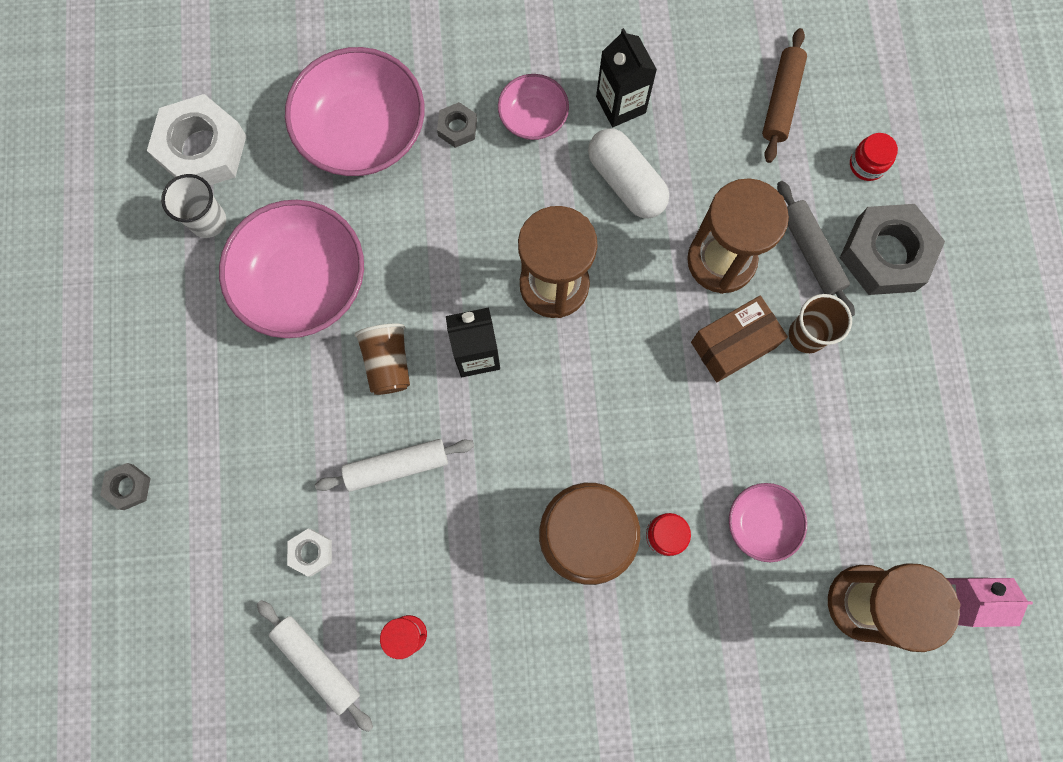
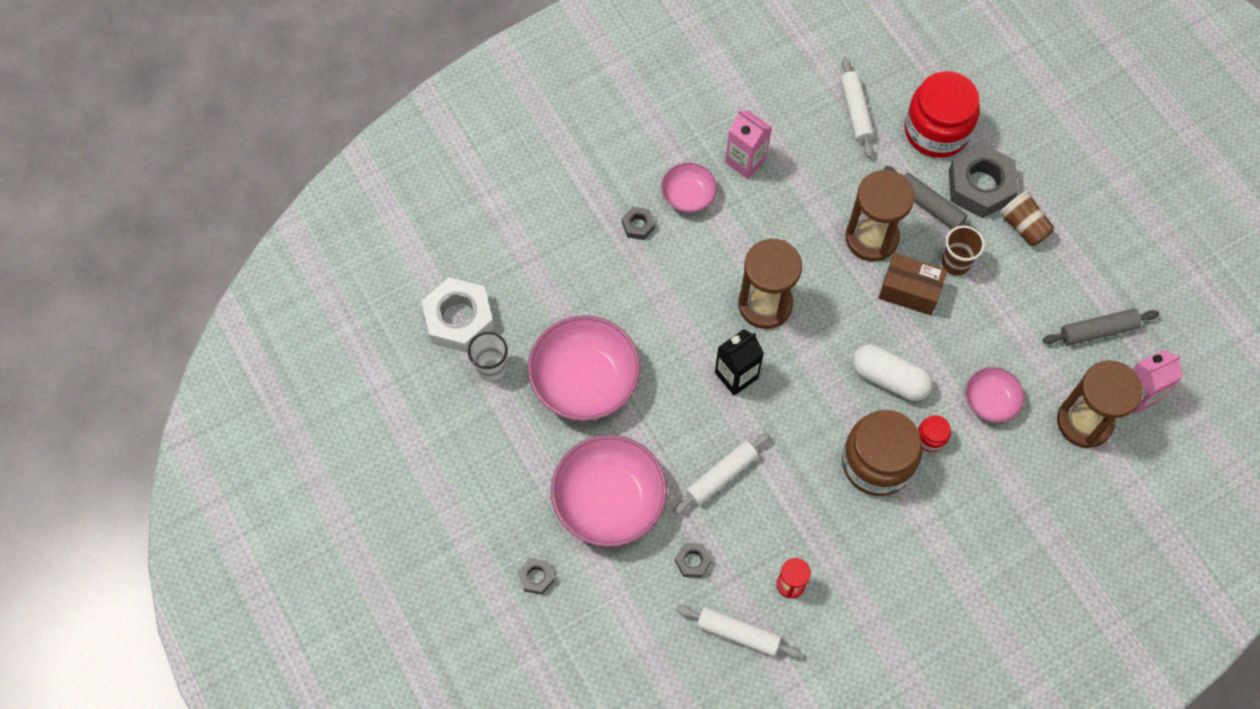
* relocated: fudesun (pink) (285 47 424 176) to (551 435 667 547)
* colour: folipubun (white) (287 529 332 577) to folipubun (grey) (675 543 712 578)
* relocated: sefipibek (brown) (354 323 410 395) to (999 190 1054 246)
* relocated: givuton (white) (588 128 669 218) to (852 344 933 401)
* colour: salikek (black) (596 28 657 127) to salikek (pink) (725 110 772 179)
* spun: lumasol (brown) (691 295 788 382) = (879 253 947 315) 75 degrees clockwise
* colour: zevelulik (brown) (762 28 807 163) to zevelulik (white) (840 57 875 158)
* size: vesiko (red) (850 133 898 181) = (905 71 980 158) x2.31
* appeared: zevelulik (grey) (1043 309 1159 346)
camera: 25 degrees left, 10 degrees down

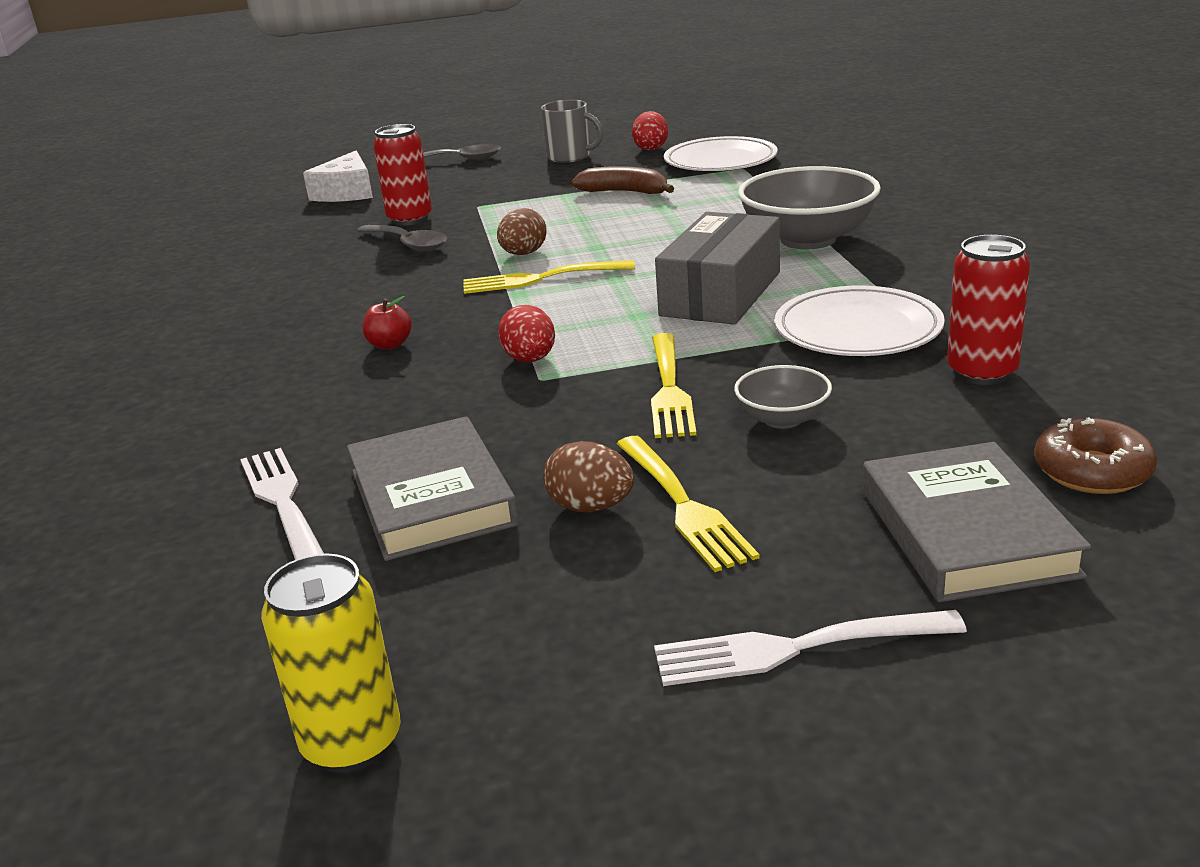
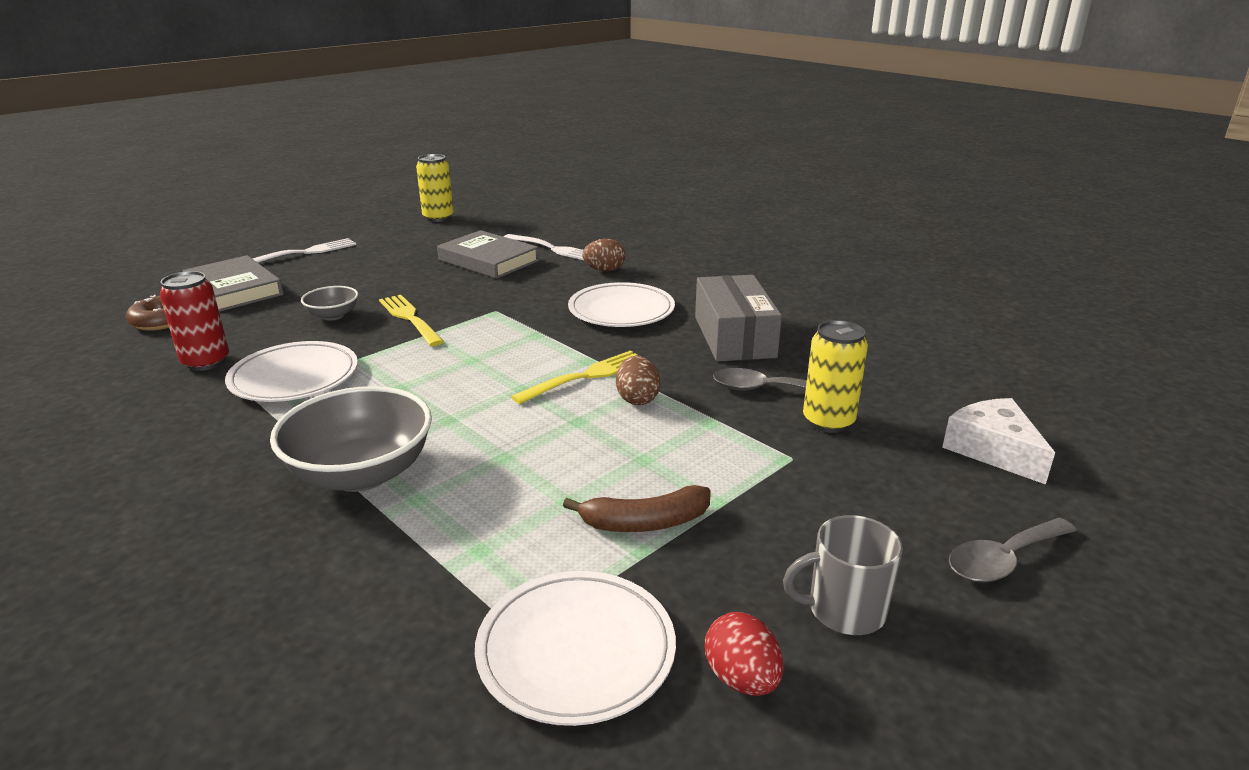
* exchanged: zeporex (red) (362 296 412 349) to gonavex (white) (568 282 675 327)
* colour: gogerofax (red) (373 124 432 226) to gogerofax (yellow) (803 320 868 433)
* missing: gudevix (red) (498 305 555 362)
* relocated: gudevix (brown) (543 441 634 513) to (582 239 625 271)
* missing: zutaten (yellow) (617 436 760 572)
* relocated: lumasol (grey) (655 212 780 325) to (695 275 782 362)
camera: 145 degrees right, 0 degrees up

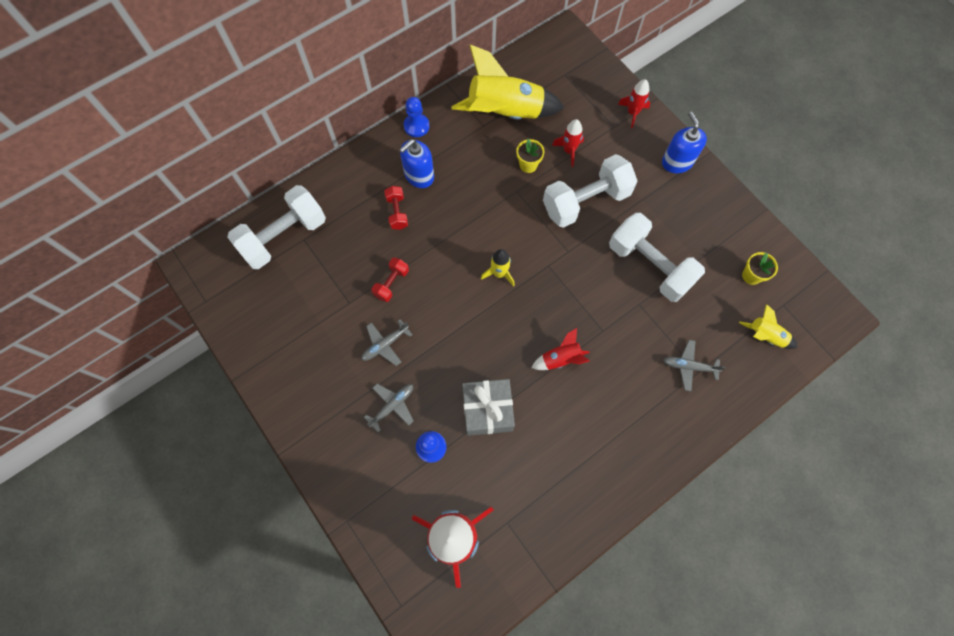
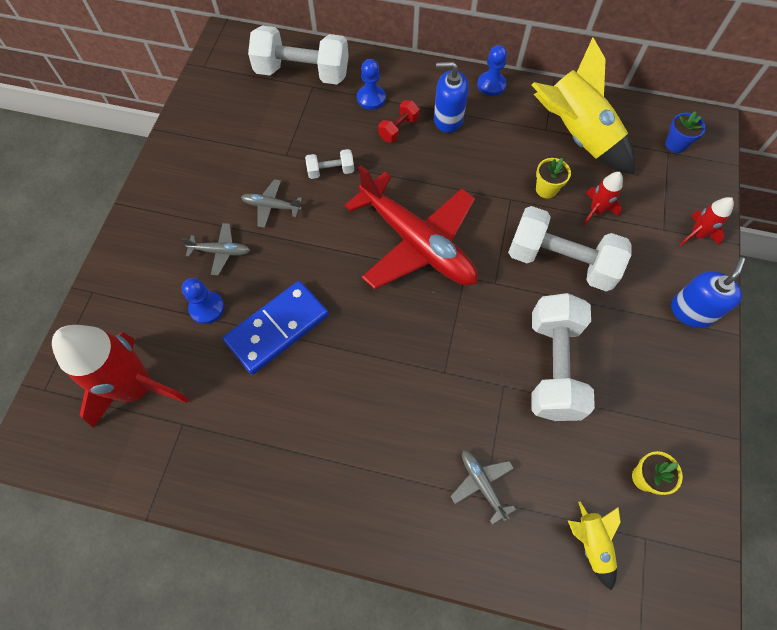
* colour: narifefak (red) (371 258 409 302) to narifefak (white) (305 149 354 179)
* exchanged: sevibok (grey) (462 379 515 436) to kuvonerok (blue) (223 281 329 375)
* exchanged: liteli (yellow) (481 249 515 287) to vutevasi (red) (345 165 478 289)
* missing: liteli (red) (531 328 590 370)
* appeared: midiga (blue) (357 59 386 110)
* appeared: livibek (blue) (665 111 706 153)
camera: 50 degrees right, 5 degrees down

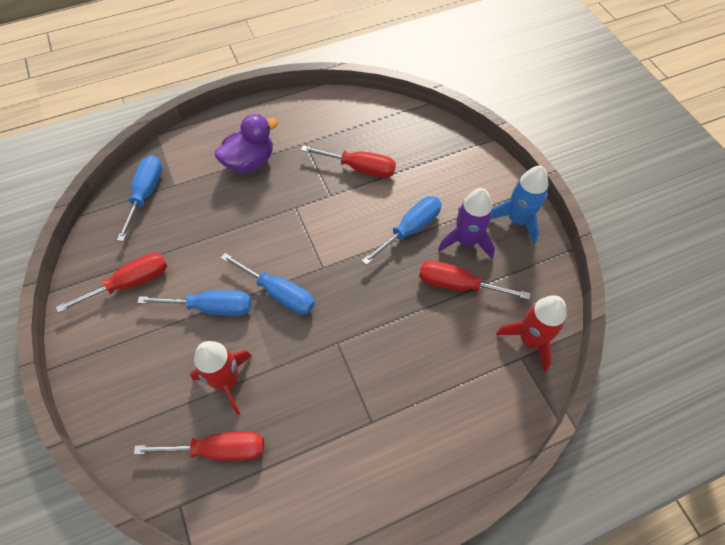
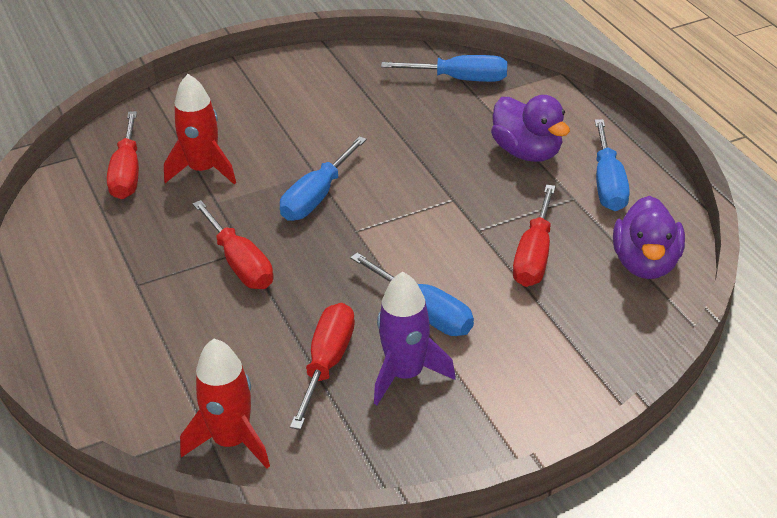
* relocated: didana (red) (56 253 167 313) to (193 200 273 289)
* relocated: didana (blue) (137 290 251 316) to (595 119 630 211)
* missing: liteli (blue) (491 166 548 244)
* appeared: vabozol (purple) (613 196 685 279)
camera: 90 degrees right, 20 degrees down

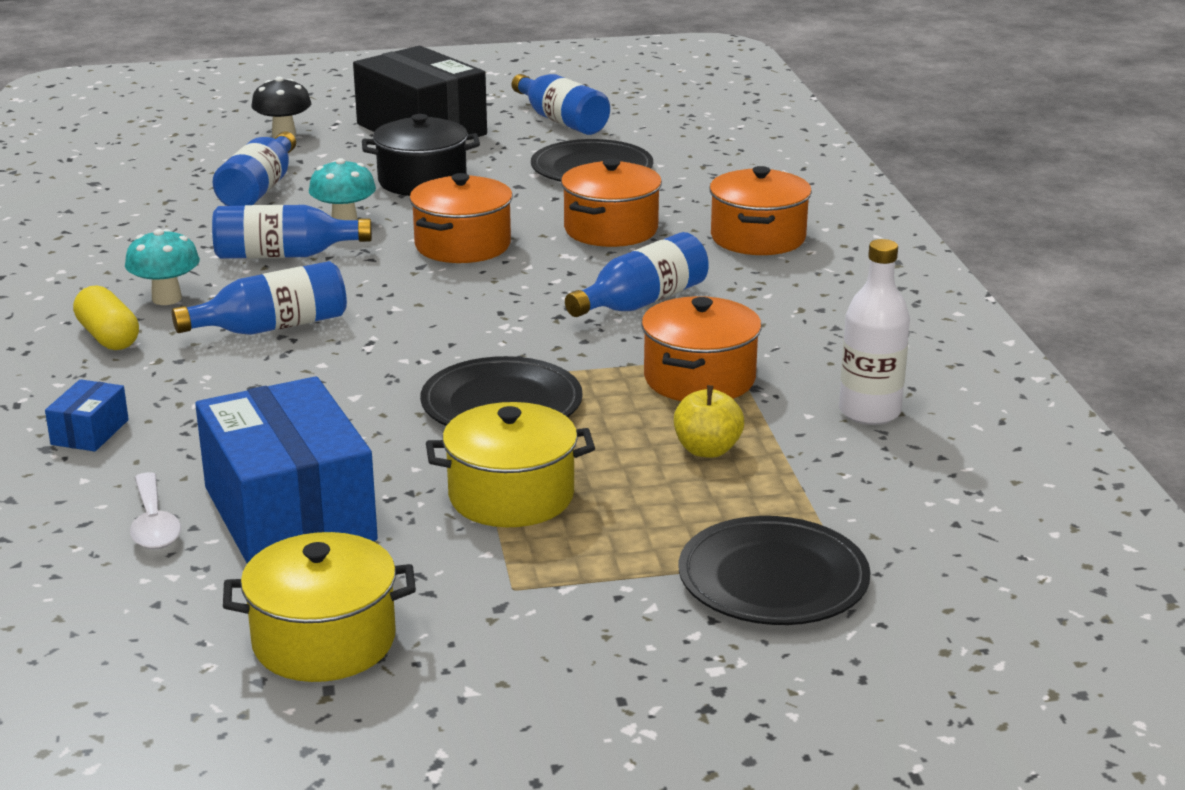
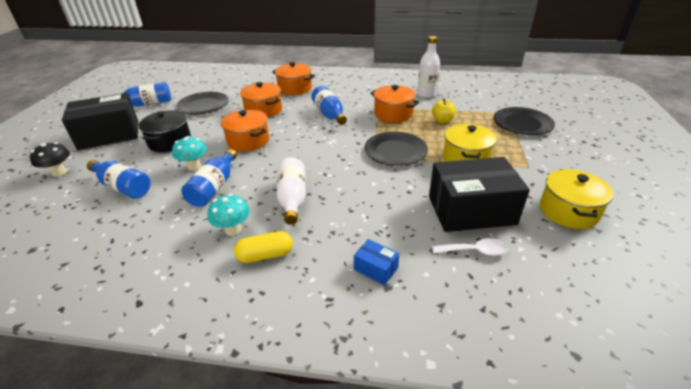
* colour: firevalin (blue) (172 261 347 335) to firevalin (white) (277 157 306 225)
* colour: lumasol (blue) (195 376 378 563) to lumasol (black) (429 157 530 232)
camera: 70 degrees left, 10 degrees up

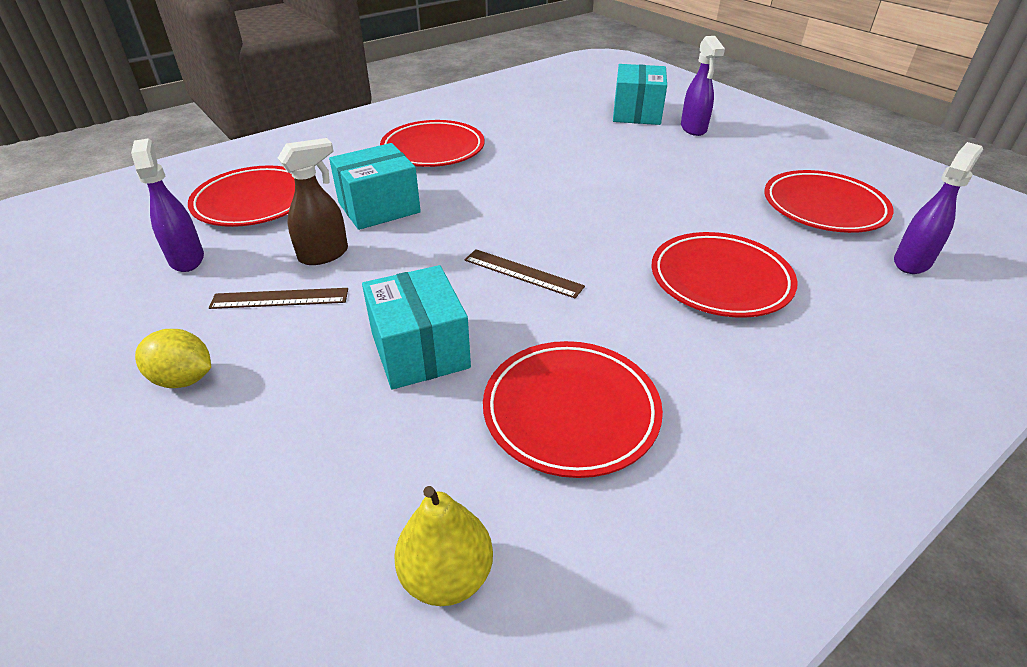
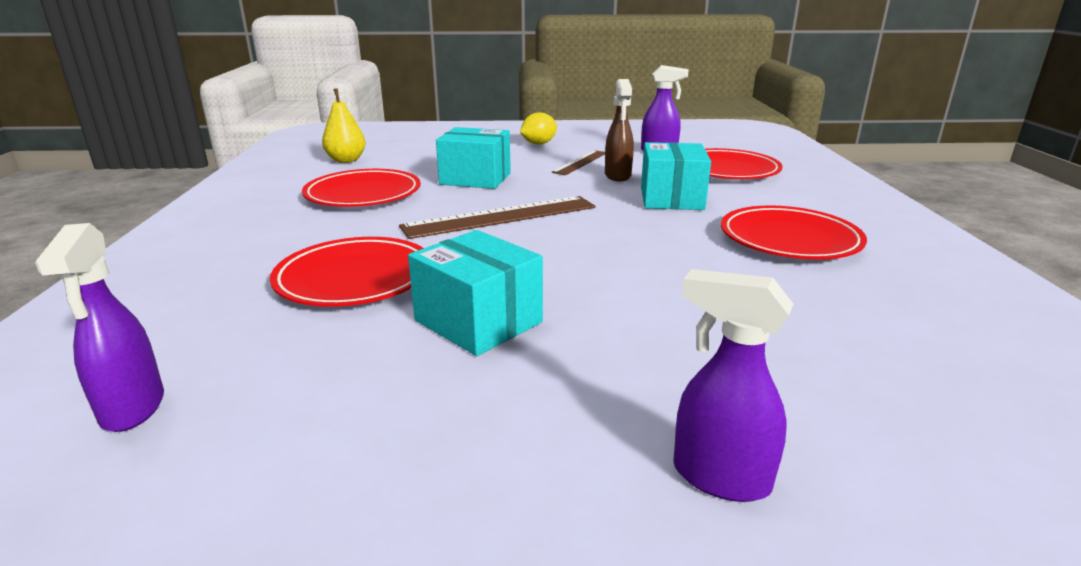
* size: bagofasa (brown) (465 249 585 298) = (399 196 595 239) x1.72
* relocated: lumasol (turquoise) (613 64 667 125) to (408 230 543 356)
* missing: gonavex (red) (764 170 894 233)
camera: 125 degrees right, 15 degrees down

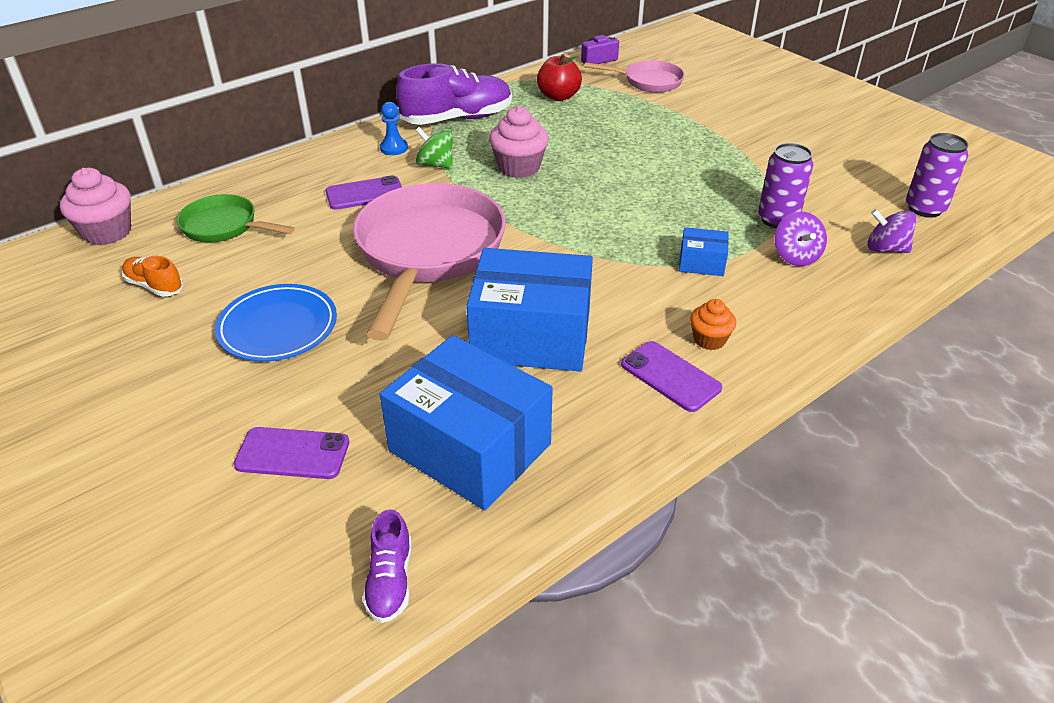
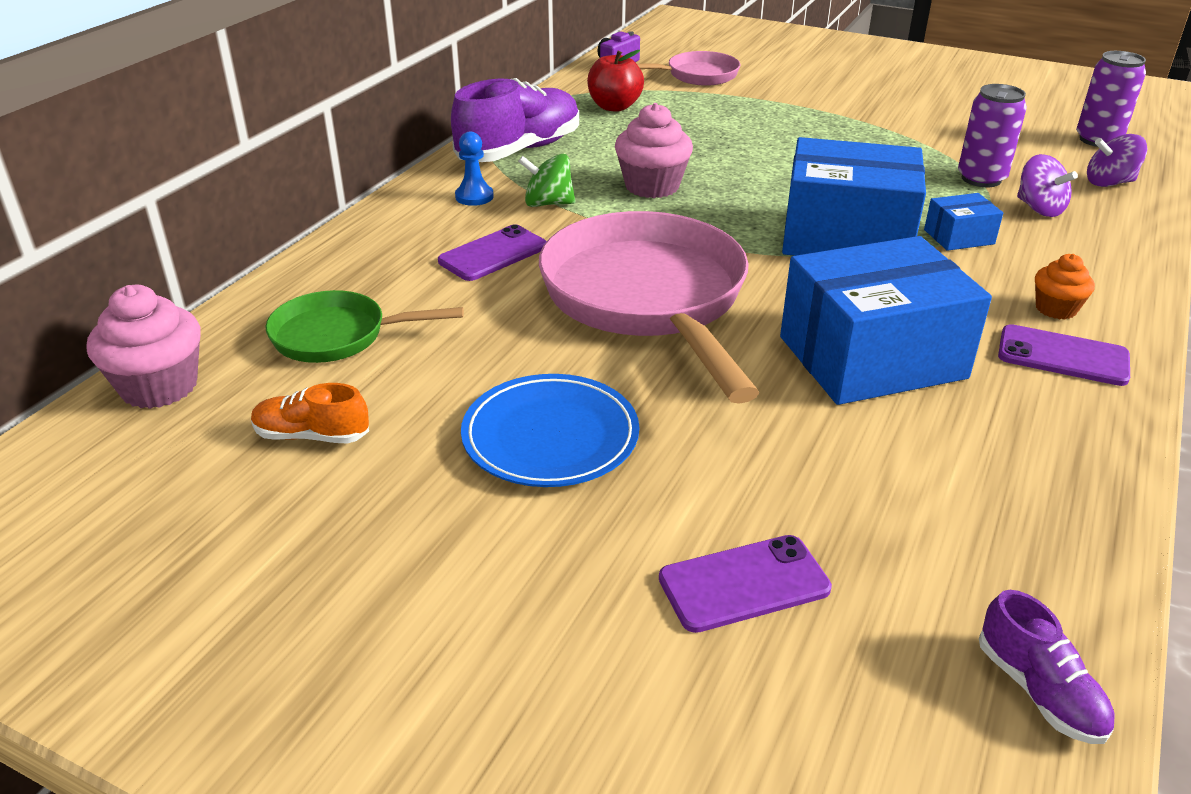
* relocated: lumasol (blue) (380 335 553 510) to (782 137 926 256)
camera: 25 degrees left, 5 degrees down

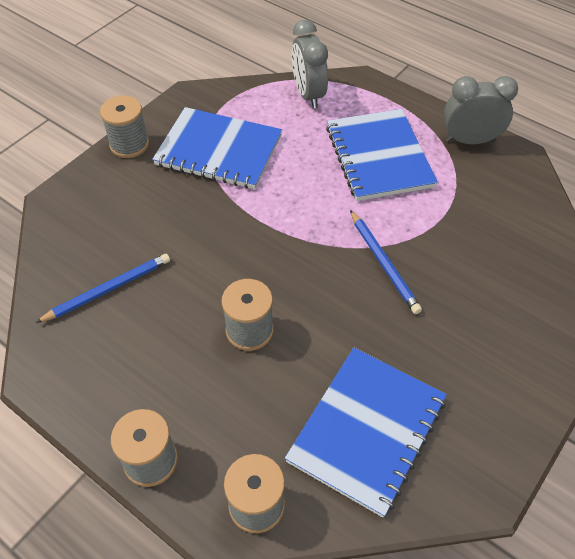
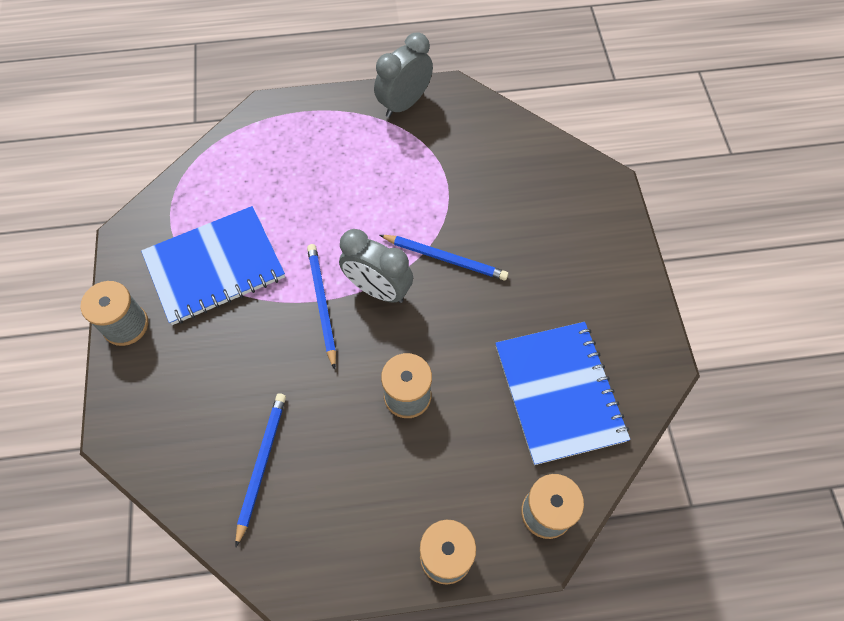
* relocated: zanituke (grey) (292 20 328 108) to (339 229 413 303)
* missing: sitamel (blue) (326 109 438 201)
* appeared: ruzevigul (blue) (307 244 336 370)
camera: 45 degrees left, 10 degrees up

